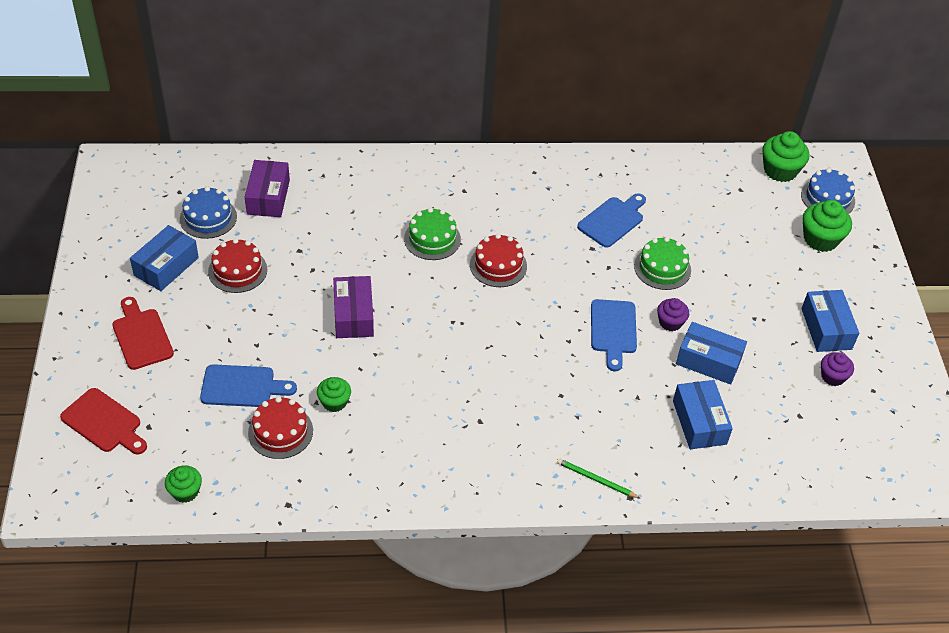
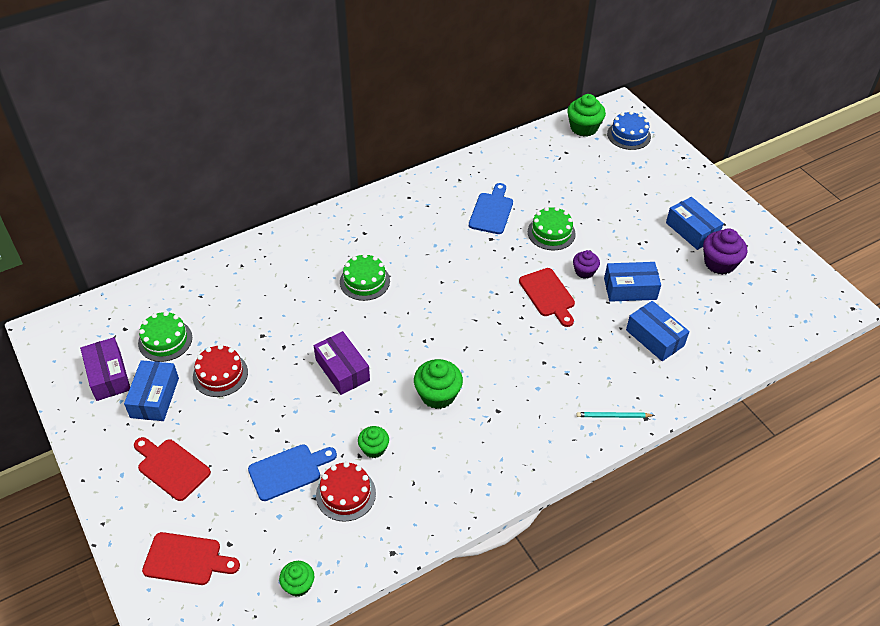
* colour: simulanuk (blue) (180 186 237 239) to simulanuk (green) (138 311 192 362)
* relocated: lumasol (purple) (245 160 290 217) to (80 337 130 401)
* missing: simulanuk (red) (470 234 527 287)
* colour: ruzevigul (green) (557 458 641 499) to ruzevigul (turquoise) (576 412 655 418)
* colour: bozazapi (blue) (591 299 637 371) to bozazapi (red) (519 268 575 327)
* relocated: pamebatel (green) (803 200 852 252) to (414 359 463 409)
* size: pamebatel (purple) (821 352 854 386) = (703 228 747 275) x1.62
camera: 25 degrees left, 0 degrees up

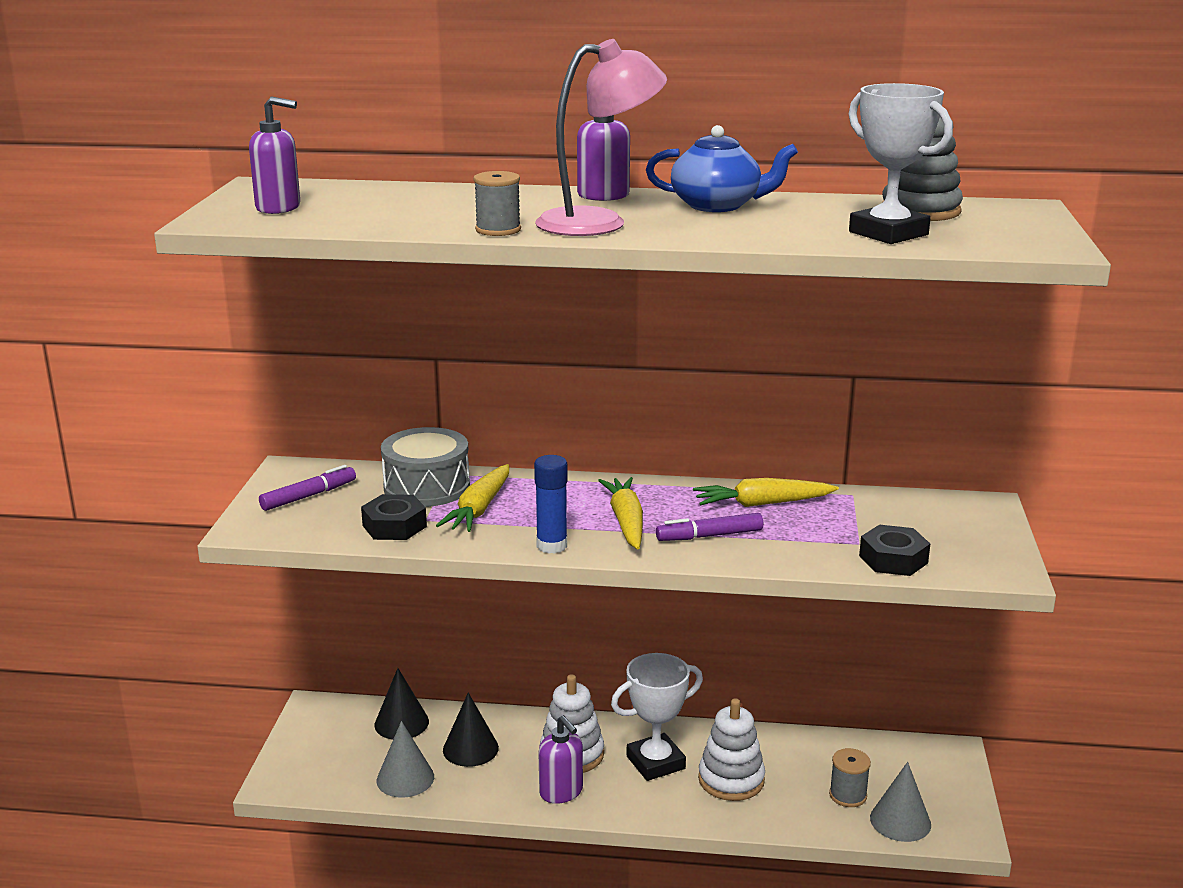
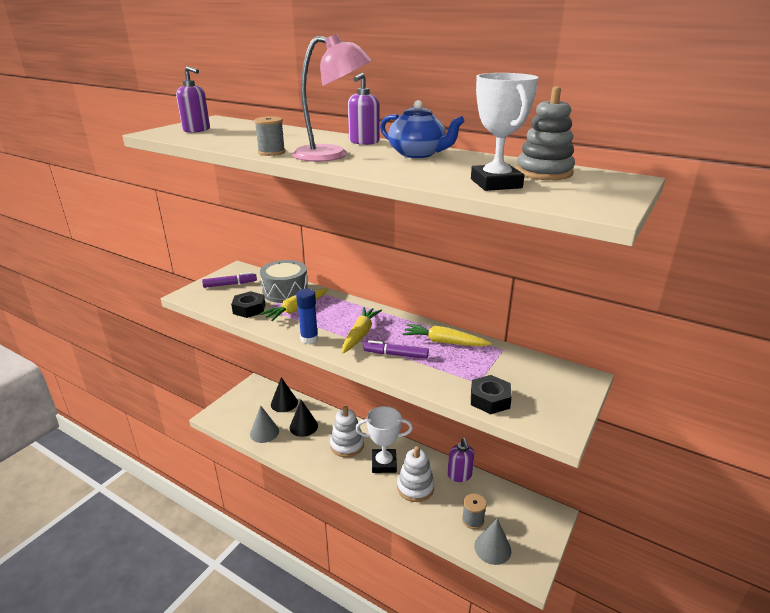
* relocated: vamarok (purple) (538 715 583 804) to (447 438 475 482)
camera: 25 degrees right, 5 degrees up

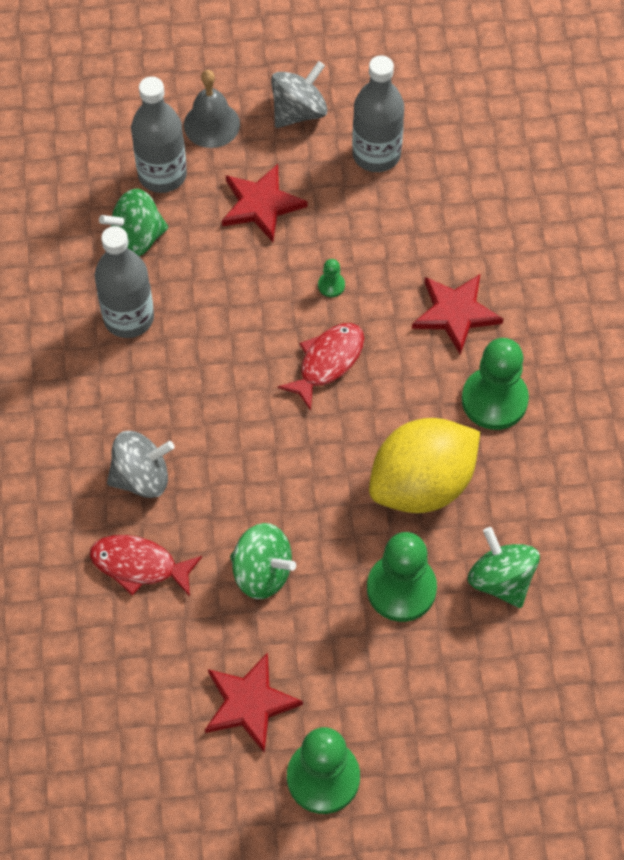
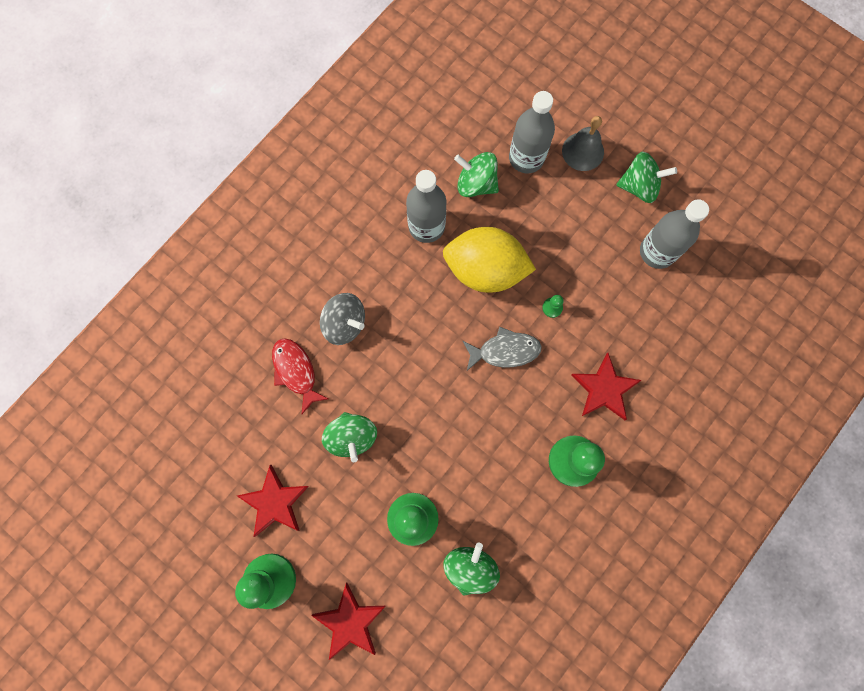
* relocated: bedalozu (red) (222 164 308 242) to (311 582 385 660)
* colour: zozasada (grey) (271 61 328 128) to zozasada (green) (616 152 677 203)
* colour: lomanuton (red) (278 323 364 411) to lomanuton (grey) (463 327 542 371)
* relocated: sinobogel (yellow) (369 418 480 513) to (443 227 536 293)
camera: 45 degrees right, 15 degrees up

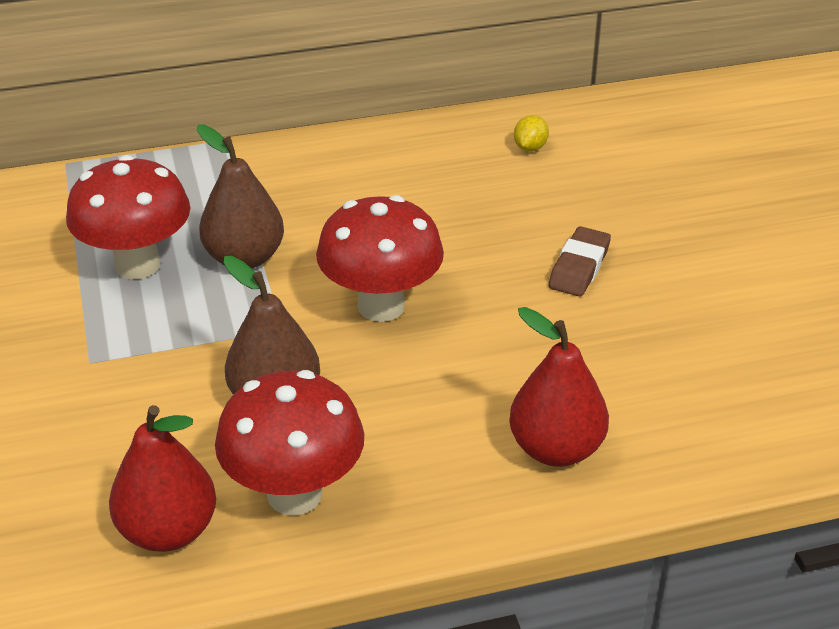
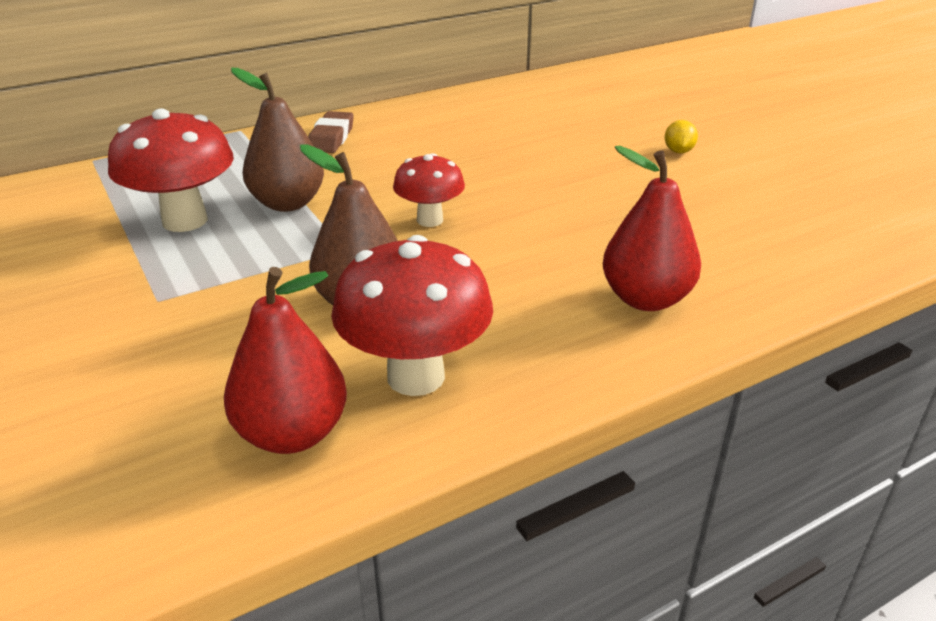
* size: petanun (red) (316 195 444 322) = (393 153 465 227) x0.61
* relocated: sinobogel (yellow) (514 115 549 152) to (665 120 698 154)
* relocated: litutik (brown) (549 226 611 297) to (308 111 354 153)
camera: 15 degrees left, 5 degrees down

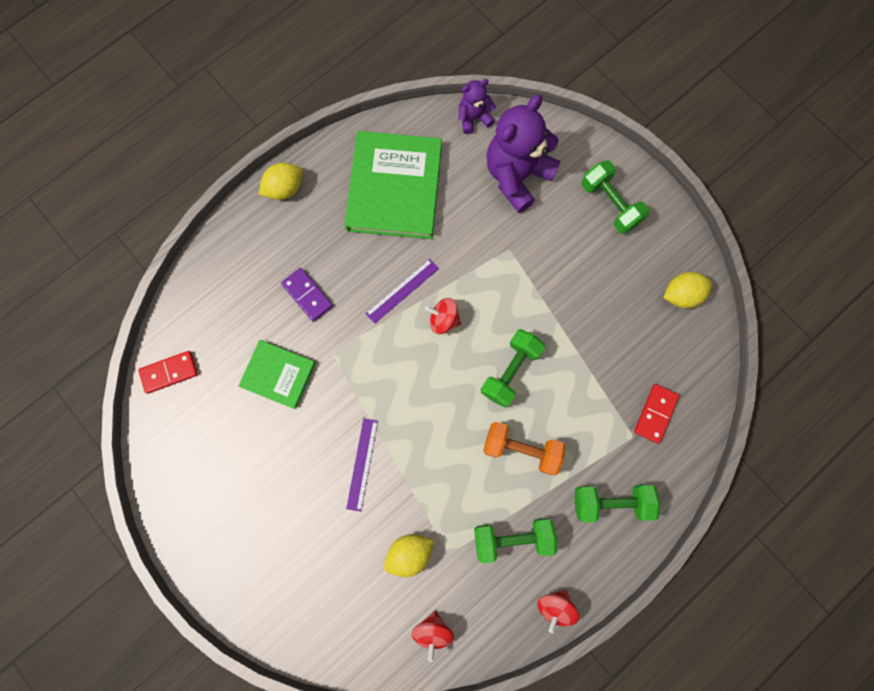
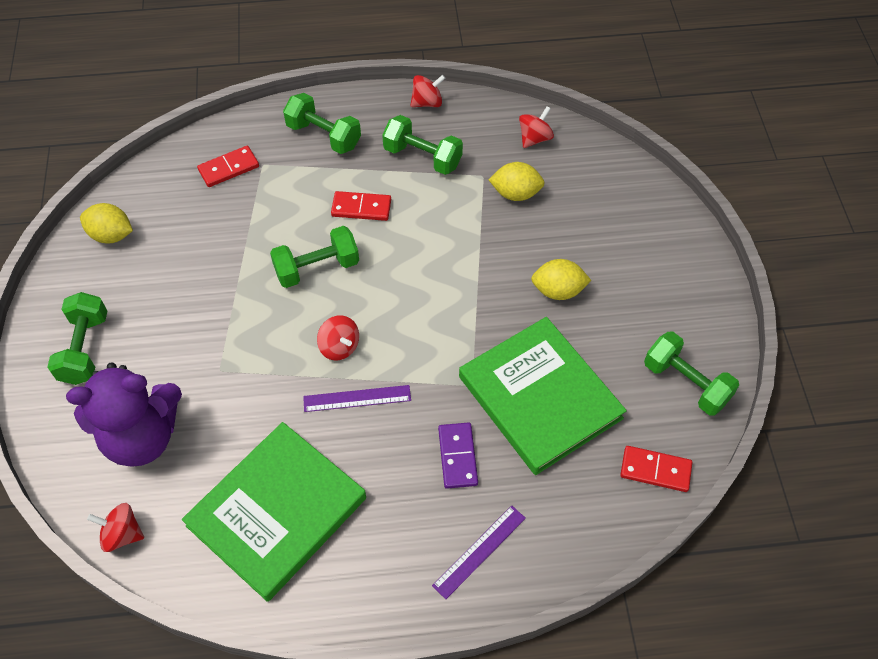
* size: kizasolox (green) (238 340 316 409) = (459 317 627 475) x1.79
* relocated: sinobogel (yellow) (259 163 303 200) to (531 259 592 300)
* relocated: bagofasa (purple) (346 418 378 512) to (432 506 526 599)
* exchanged: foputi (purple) (458 79 496 134) to zozasada (red) (87 503 144 552)
* exchanged: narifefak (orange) (483 422 566 475) to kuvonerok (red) (331 191 391 221)
* appeared: narifefak (green) (644 331 739 416)
camera: 145 degrees left, 20 degrees down

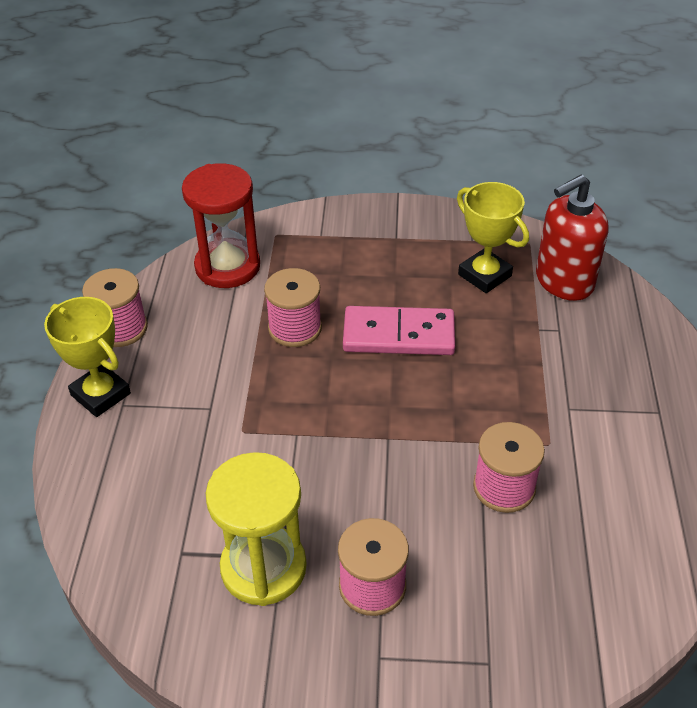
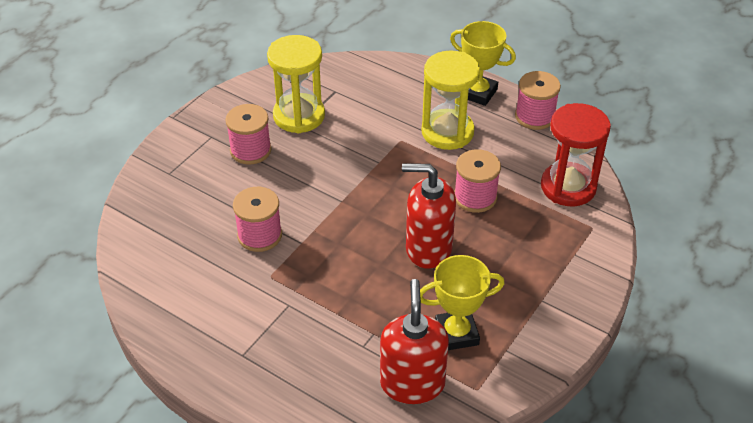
* spun: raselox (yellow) (44 297 131 417) = (450 21 516 106) 45 degrees clockwise
* exchanged: kuvonerok (pink) (343 306 455 355) to vamarok (red) (402 163 456 269)
* appeared: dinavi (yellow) (422 50 480 150)
camera: 120 degrees right, 0 degrees up

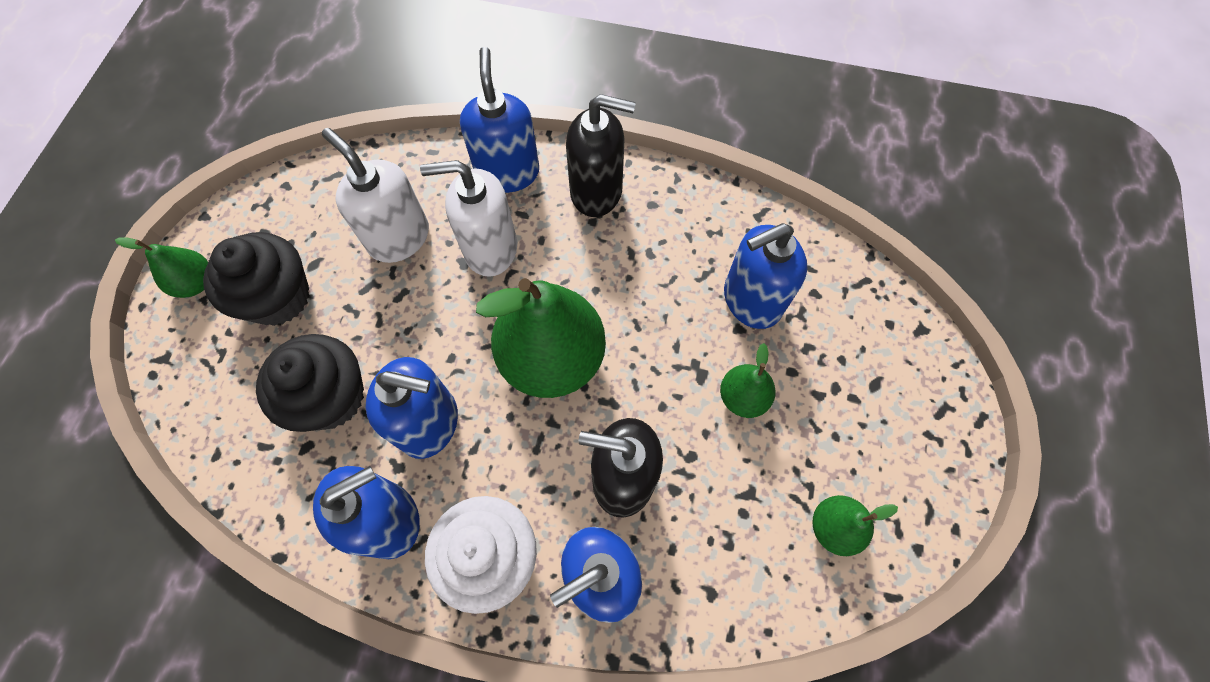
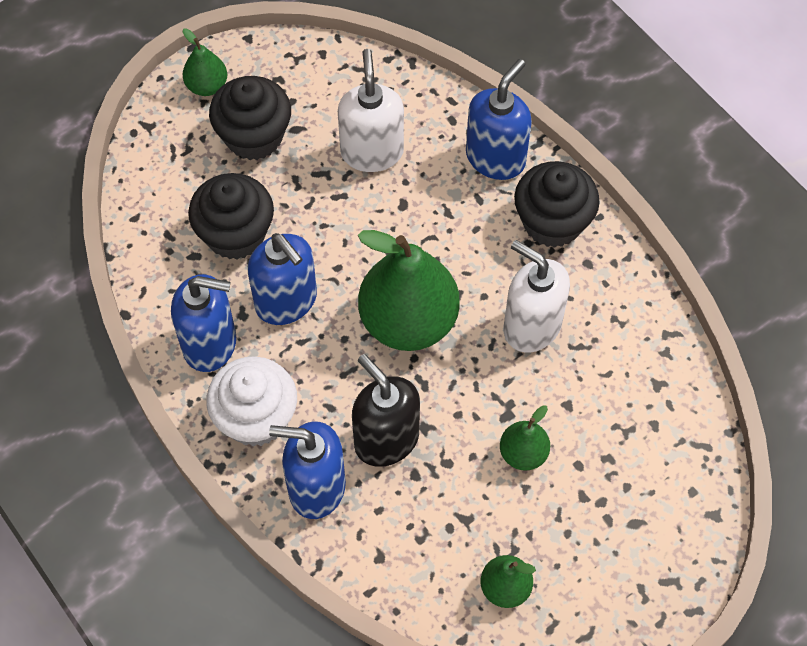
* relocated: vamarok (white) (420 160 517 277) to (503 240 570 352)
* exchanged: vamarok (black) (566 94 636 217) to pamebatel (black) (514 161 600 248)
* missing: vamarok (blue) (724 223 807 329)
camera: 40 degrees right, 5 degrees down

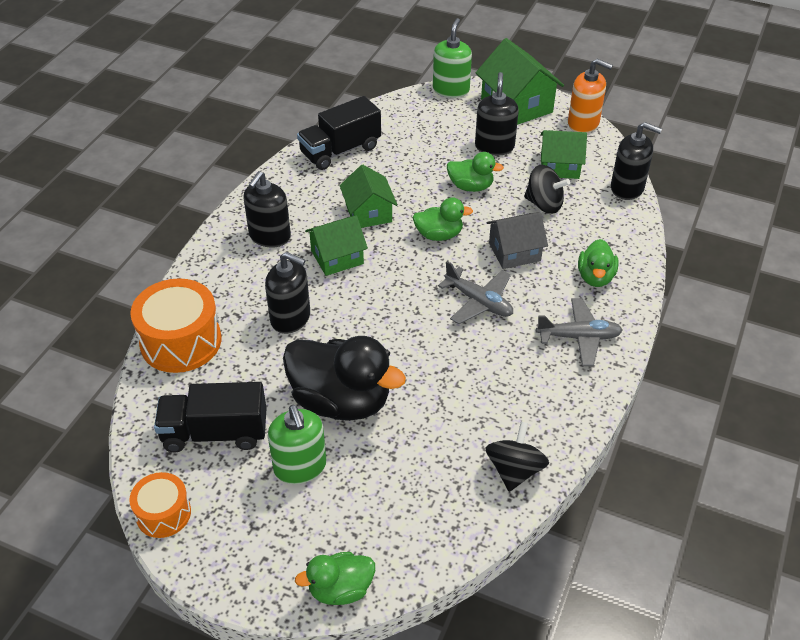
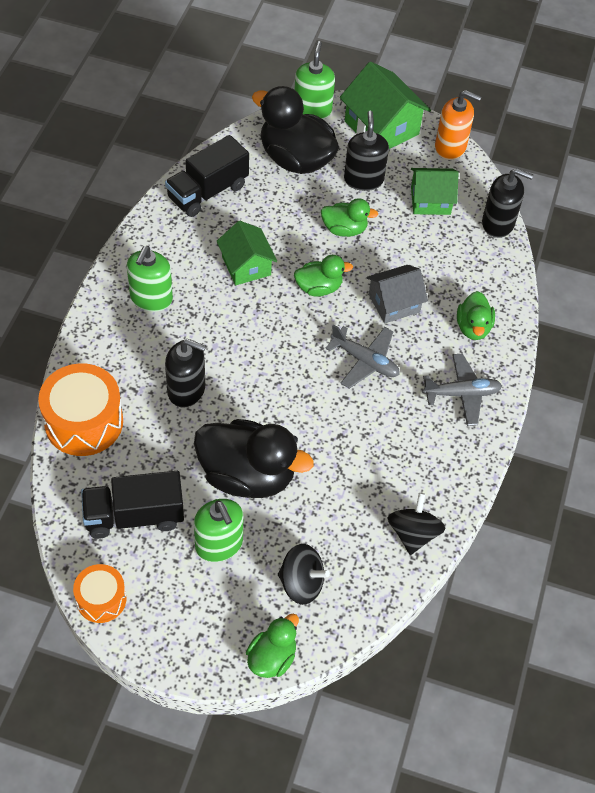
* colour: vamarok (black) (243 171 291 247) to vamarok (green) (127 246 173 312)
* spun: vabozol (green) (295 552 375 605) = (246 614 299 678) 150 degrees clockwise
* missing: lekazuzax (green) (305 215 368 276)
* relocated: zozasada (black) (524 165 570 214) to (278 544 330 605)
* appeared: vabozol (black) (252 86 339 174)
camera: 10 degrees left, 10 degrees up

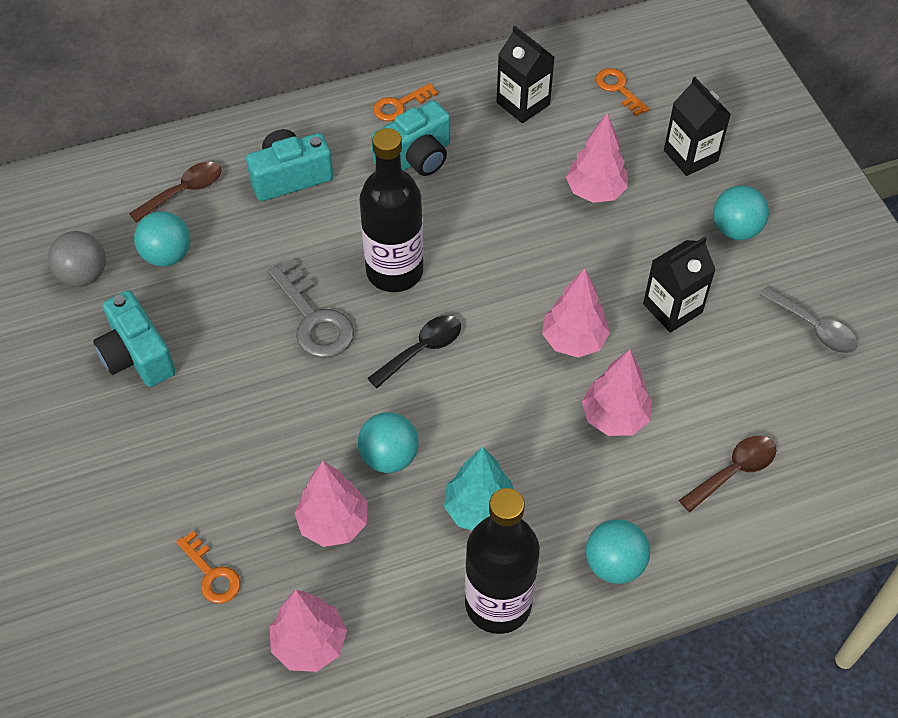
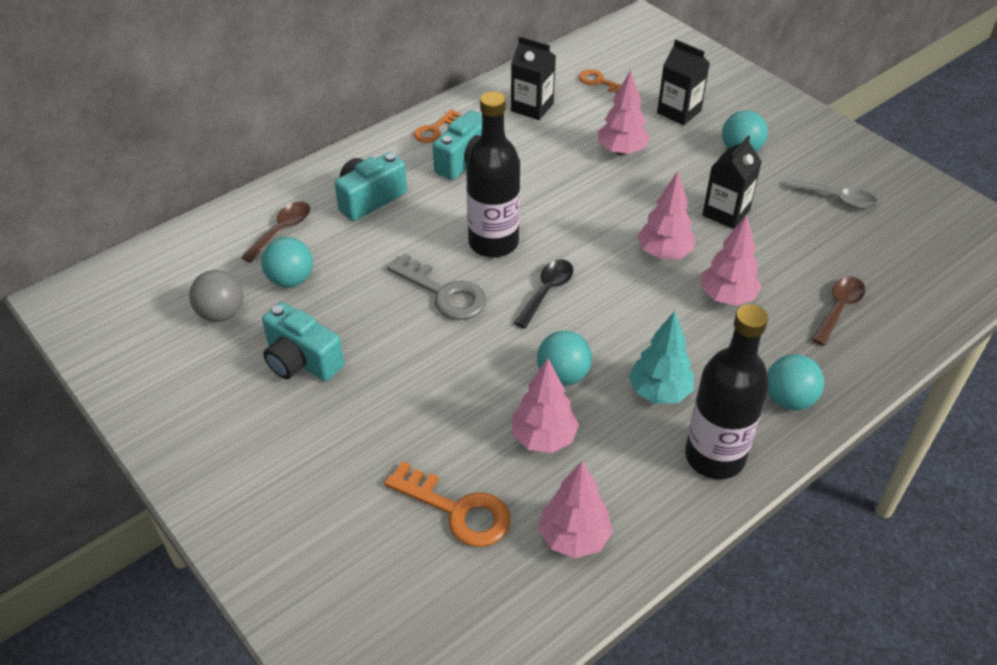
* size: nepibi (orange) (176 531 240 604) = (384 461 511 547) x1.64
camera: 20 degrees left, 10 degrees down

